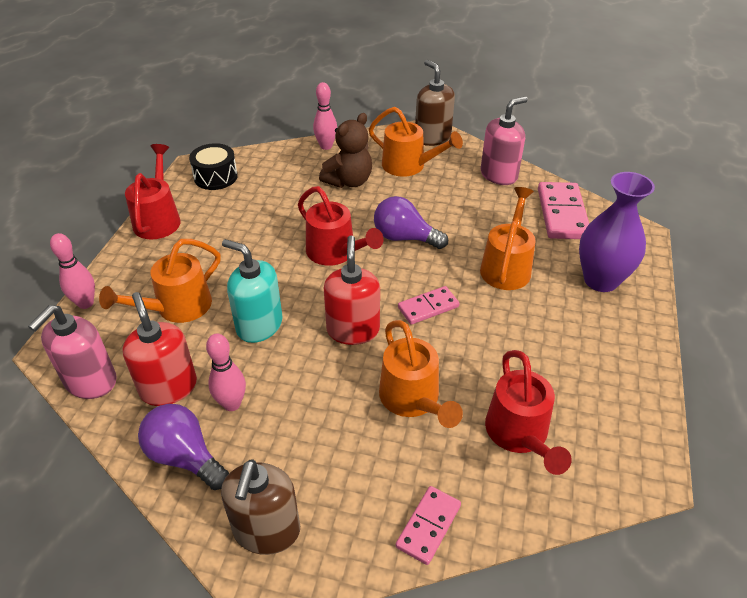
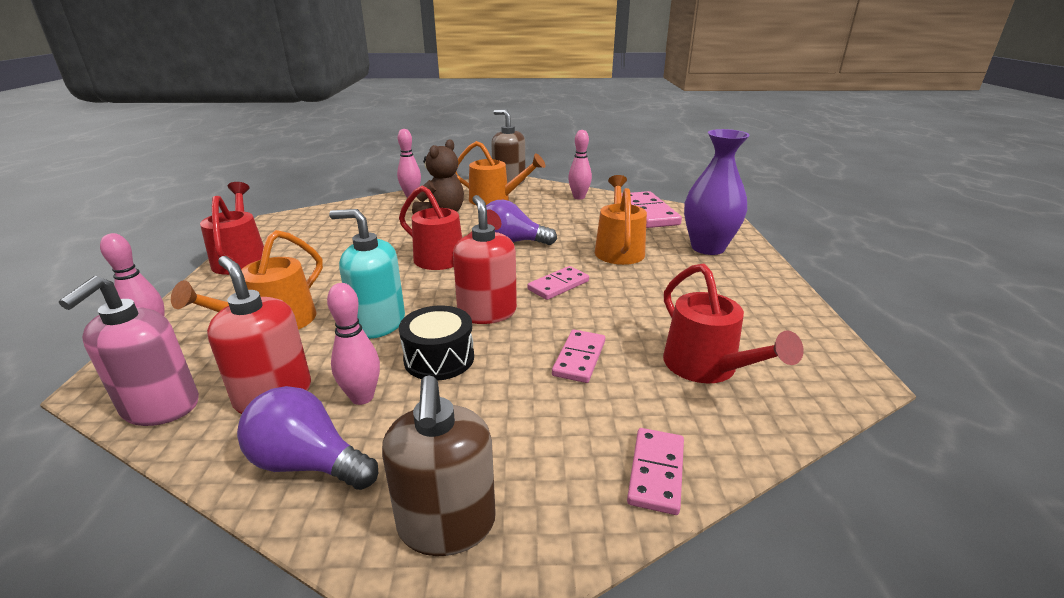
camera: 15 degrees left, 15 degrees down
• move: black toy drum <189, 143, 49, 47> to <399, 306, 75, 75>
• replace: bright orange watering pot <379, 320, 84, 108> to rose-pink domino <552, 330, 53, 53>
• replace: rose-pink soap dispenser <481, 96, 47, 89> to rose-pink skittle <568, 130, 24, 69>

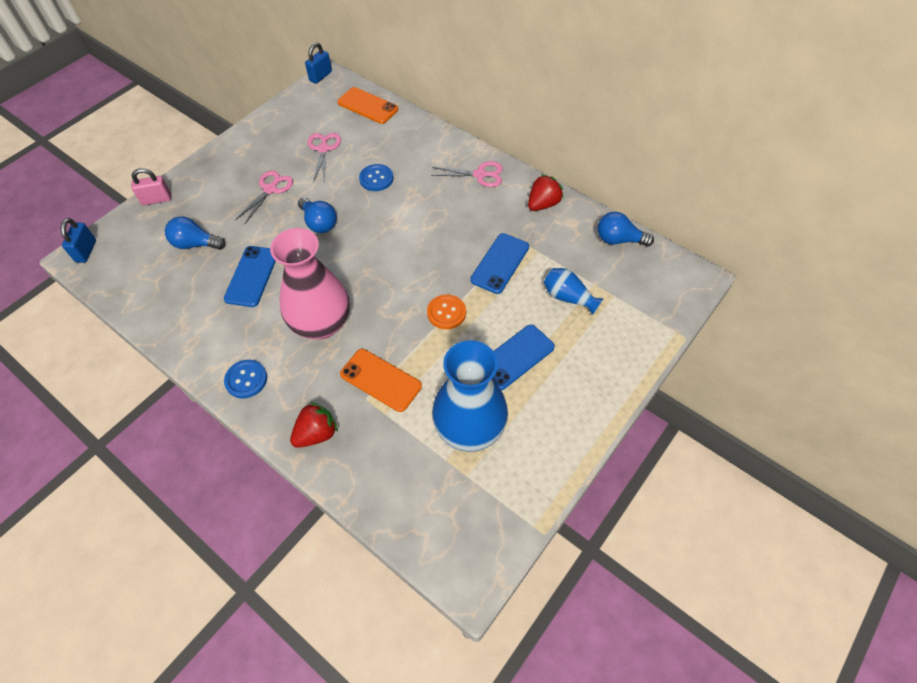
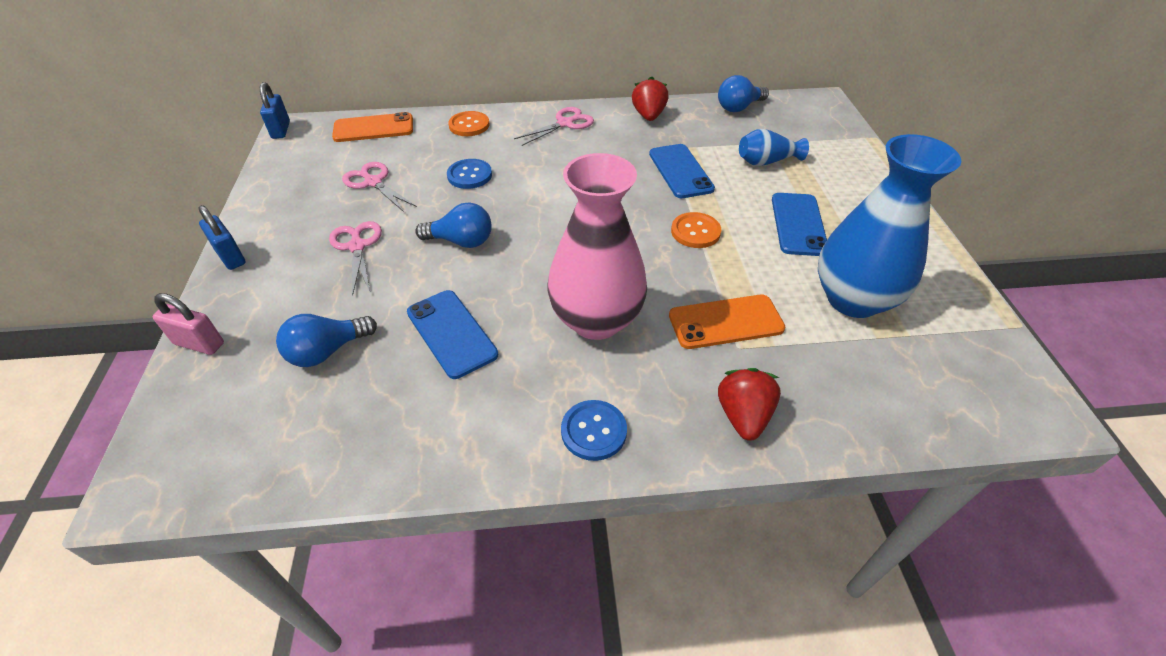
camera: 45 degrees left, 10 degrees down
• rotate: rose-pink lock <131, 168, 40, 37> = <153, 293, 71, 62> 75 degrees clockwise
• move: blue lock <61, 218, 35, 45> to <198, 205, 48, 65>
• insert: bright orange sewing button <448, 111, 41, 25>

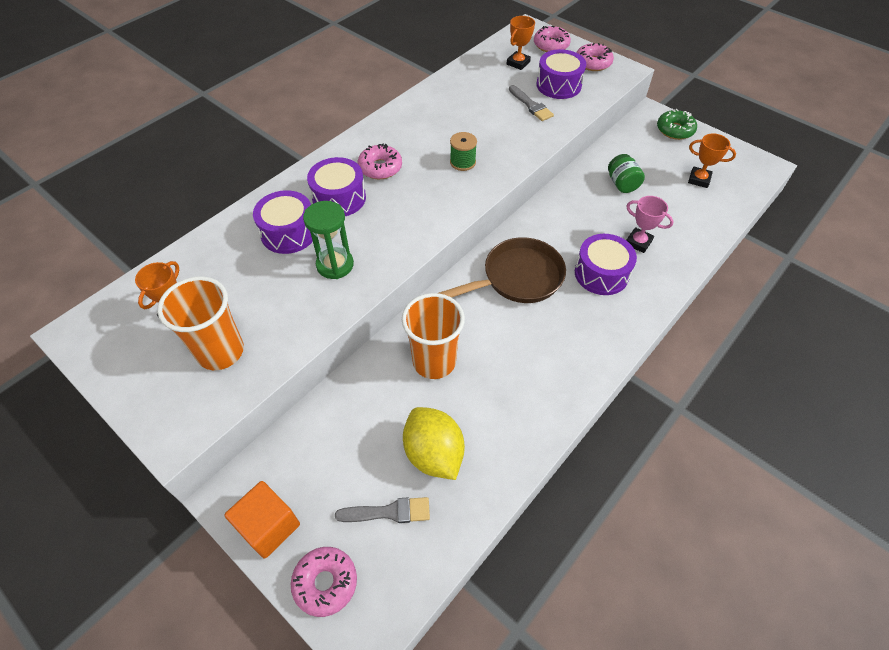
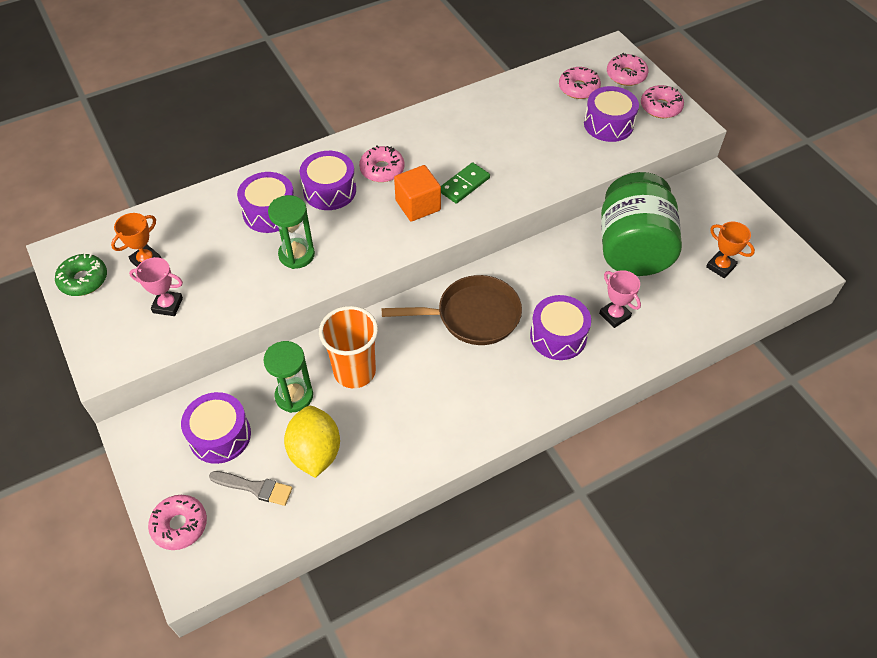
camera: 20 degrees right, 0 degrees up
• move: leaf-green doughnut <657, 109, 40, 31> to <55, 254, 52, 42>
• replace: bright orange cup <157, 276, 87, 94> to rose-pink prize cup <129, 257, 54, 59>
• insert: royal purple toy drum <181, 392, 70, 72>
• insert: leaf-green sand timer <263, 341, 50, 72>
• move: bright orange solid cube <224, 481, 76, 77> to <394, 165, 47, 57>
• replace: leaf-green reel of thread <450, 132, 27, 39> to leaf-green domino <441, 162, 49, 42>
• replace: bright orange prize cup <507, 16, 28, 54> to rose-pink doughnut <559, 67, 42, 32>
• resize: leaf-green jam jar <608, 154, 37, 39> = <601, 172, 81, 104> x2.40
• delete: ash-grey brush <509, 85, 45, 36>

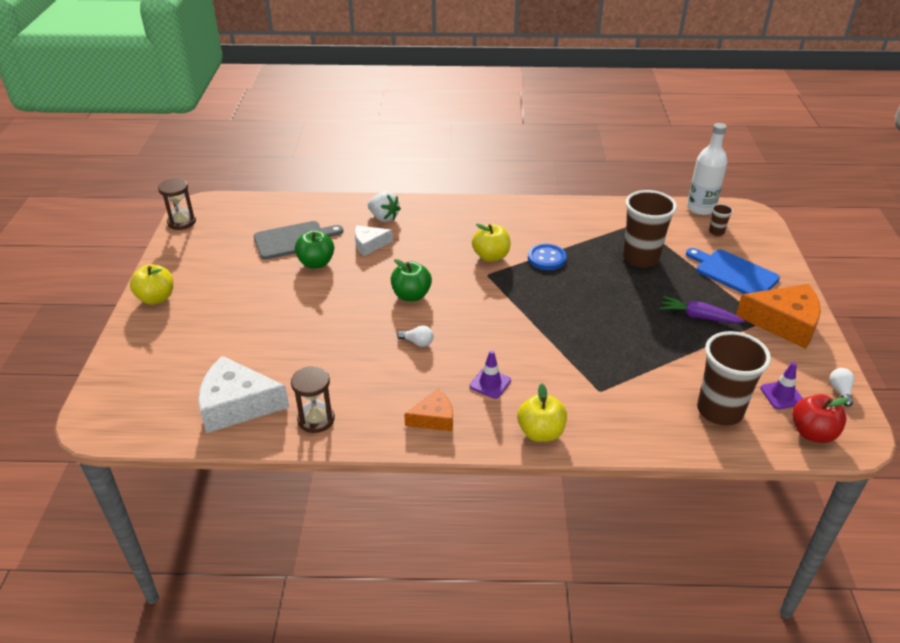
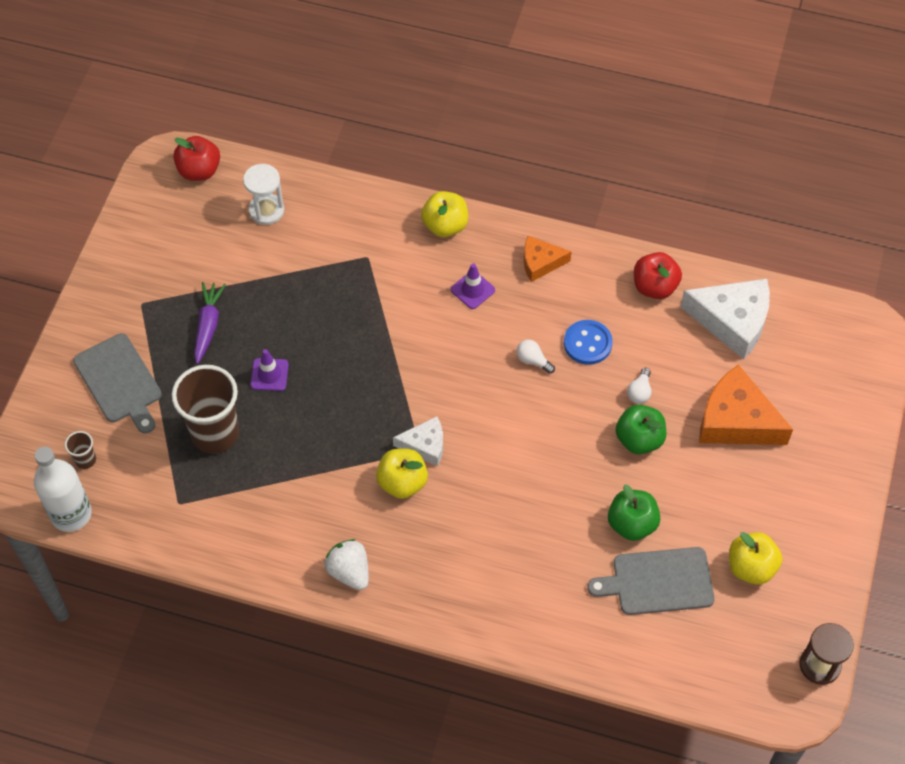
camera: 165 degrees left, 20 degrees up
• recolor: blue chopping board <686, 248, 94, 46> to ash-grey chopping board <73, 333, 89, 100>
• rotate: royal purple toy carrot <660, 296, 85, 27> = <194, 282, 32, 82> 120 degrees counterclockwise
• replace: brown cup <697, 331, 74, 95> to white sand timer <243, 164, 41, 61>
• move: royal purple safety cone <760, 362, 43, 47> to <251, 349, 38, 42>
• move: white toy strawberry <368, 191, 33, 31> to <324, 539, 45, 51>
• move: white cheese wedge <355, 225, 38, 31> to <393, 416, 50, 50>
• move: blue sewing button <528, 244, 38, 26> to <564, 320, 49, 45>
• move: leaf-green apple fruit <391, 259, 41, 42> to <615, 405, 51, 49>
• move: white bulb <829, 368, 26, 39> to <627, 368, 24, 36>
• replace: brown sand timer <291, 366, 44, 67> to crimson apple fruit <634, 252, 48, 47>
• move: bright orange cheese wedge <736, 284, 85, 65> to <699, 365, 94, 80>
• move: bright yellow apple fruit <130, 264, 43, 41> to <729, 532, 53, 53>

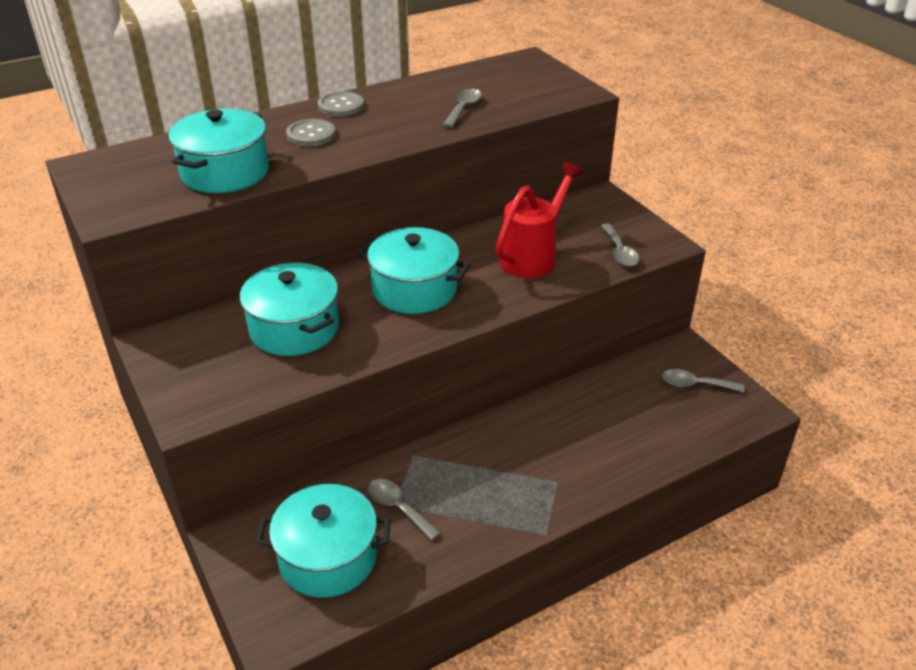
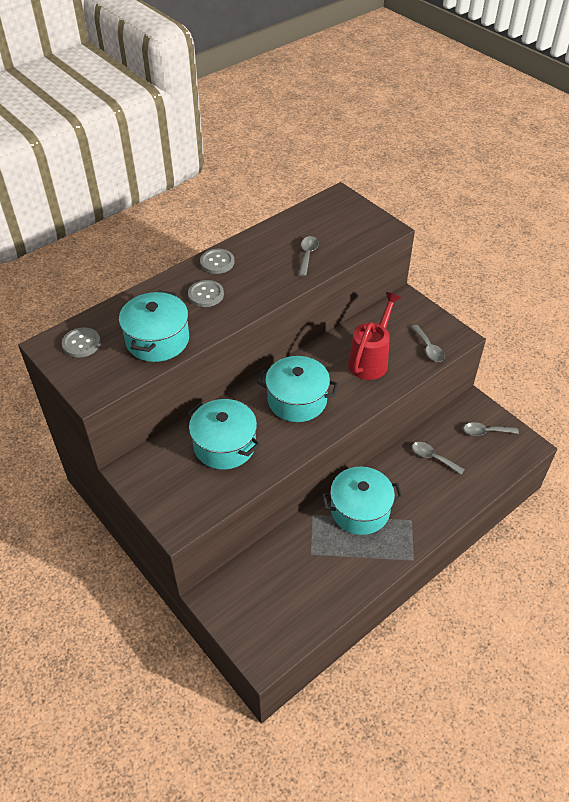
camera: 10 degrees left, 10 degrees up
• insert: ash-grey sewing button <62, 327, 39, 31>
• move: aqua cooking pot <256, 484, 135, 114> to <322, 467, 81, 68>
• move: ash-grey spoon <368, 479, 73, 62> to <412, 442, 53, 33>

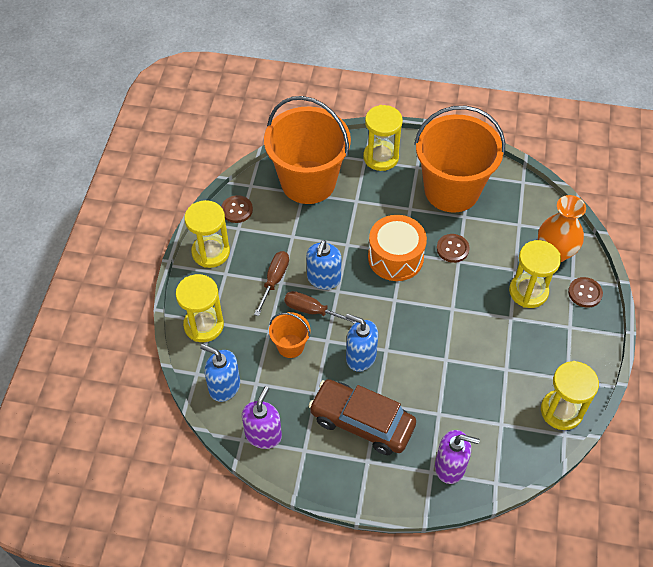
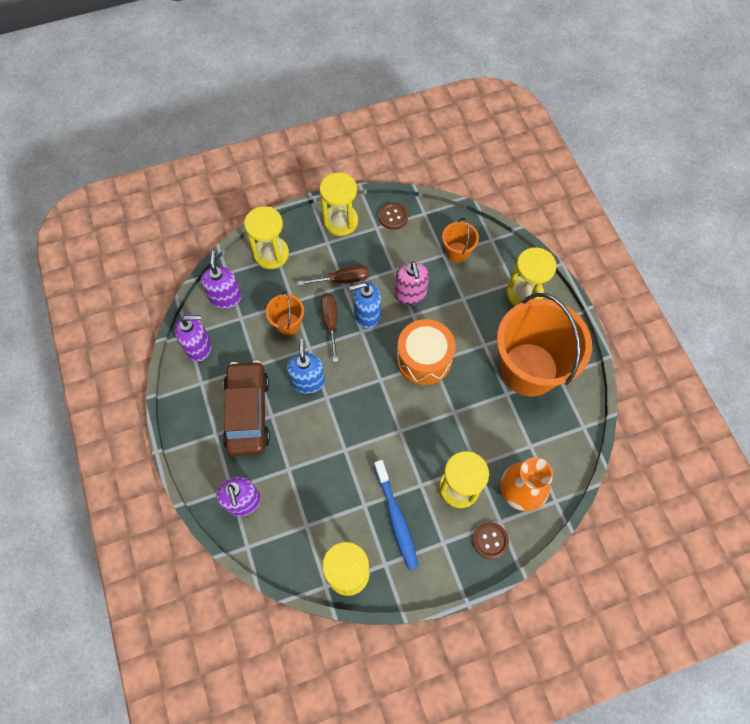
camera: 60 degrees right, 10 degrees up
• recolor: blue soap dispenser <200, 344, 40, 58> to royal purple soap dispenser <201, 251, 41, 58>
• insert: blue toothbrush <374, 460, 45, 110>
• insert: rose-pink soap dispenser <395, 261, 34, 44>
• resize: bright orange bucket <264, 96, 87, 108> = <442, 218, 37, 45> x0.44
• delete: brown sewing button <437, 234, 33, 29>

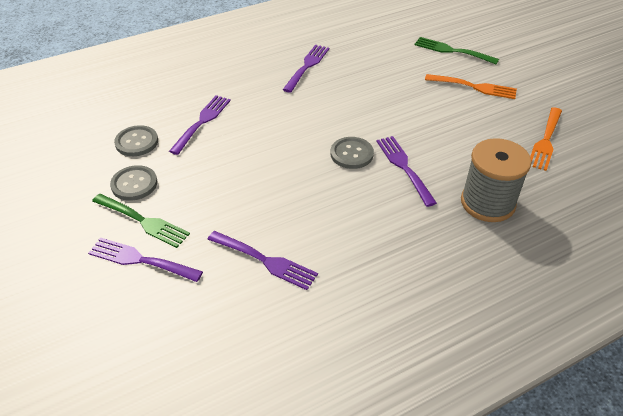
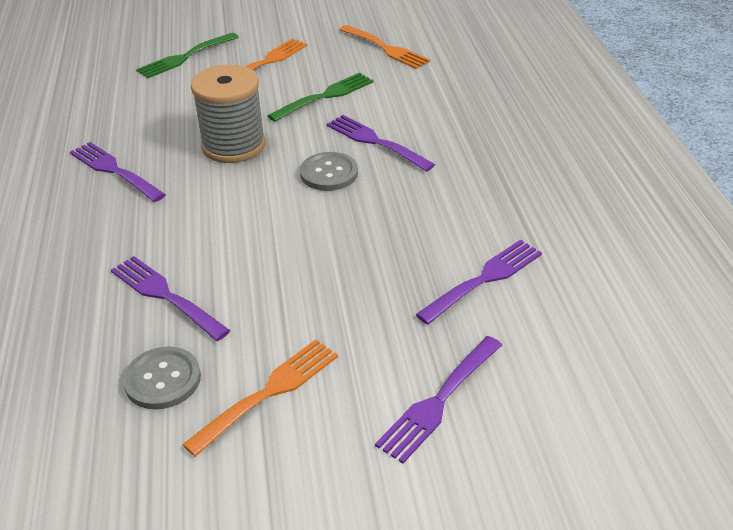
camera: 70 degrees left, 5 degrees down
• replace: ash-grey sewing button <110, 165, 47, 36> to bright orange fork <182, 339, 156, 118>
• move: ash-grey reel of thread <461, 138, 70, 84> to <191, 65, 75, 98>
• move: leaf-green fork <92, 194, 98, 54> to <267, 73, 107, 49>
• rotate: royal purple fork <376, 136, 61, 71> = <327, 115, 108, 57> 45 degrees clockwise

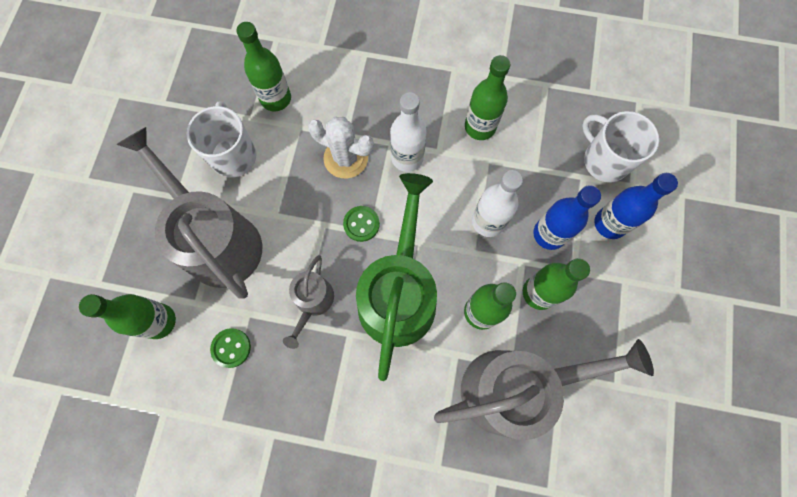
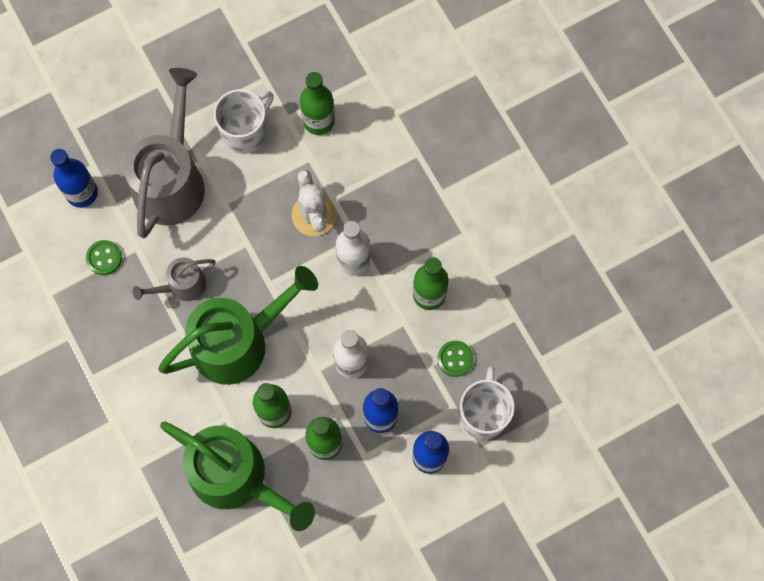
camera: 50 degrees right, 0 degrees up
• recolor: leaf-green bottle <79, 294, 97, 45> to blue bottle <50, 149, 48, 59>
• recolor: ash-grey watering pot <434, 339, 220, 101> to leaf-green watering pot <160, 422, 155, 109>
• move: leaf-green sewing button <343, 206, 37, 36> to <437, 341, 37, 36>

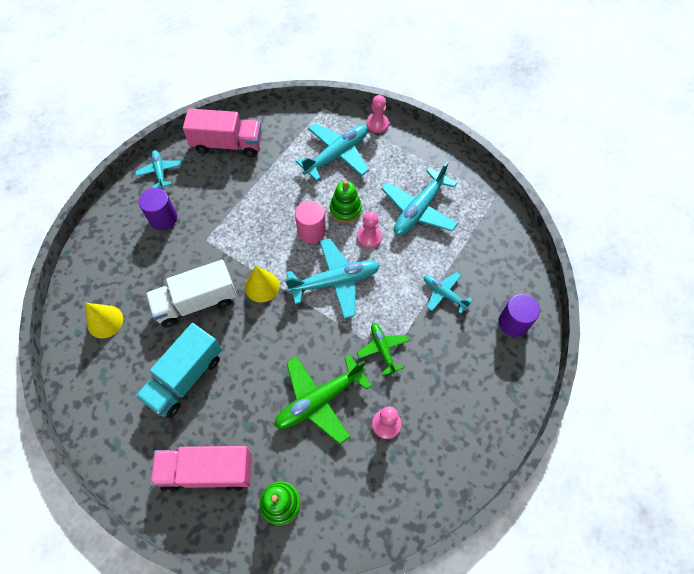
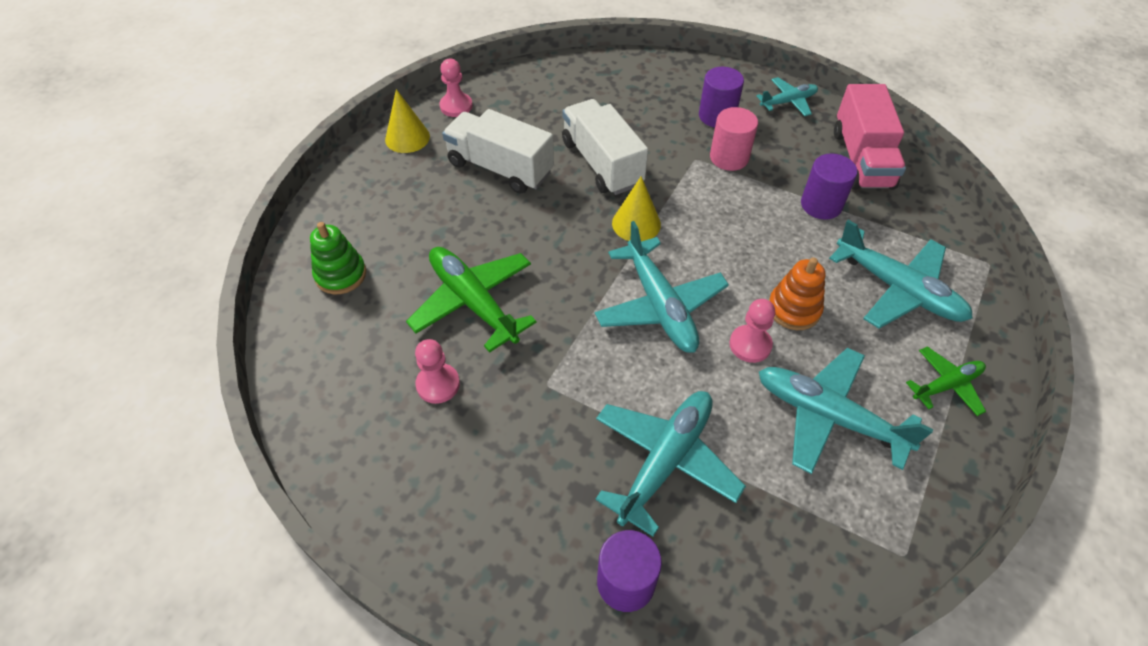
camera: 85 degrees right, 10 degrees down
• move: bright yellow solid cone <86, 303, 37, 35> to <385, 89, 45, 64>
• move: rose-pink chess pawn <366, 95, 23, 38> to <440, 59, 33, 58>
• recolor: aqua lorry <136, 323, 86, 95> to white lorry <442, 109, 112, 85>
• resize: aqua plane <424, 272, 49, 42> = <595, 391, 151, 145> x1.77
• move: rose-pink solid cylinder <295, 201, 31, 42> to <710, 107, 48, 64>
• recolor: leaf-green stacking rings <330, 181, 32, 42> to bright orange stacking rings <769, 257, 56, 73>
• insert: royal purple solid cylinder <801, 153, 56, 67>
• move: leaf-green plane <357, 323, 52, 53> to <906, 346, 80, 70>
• delete: rose-pink lorry <150, 446, 102, 46>

